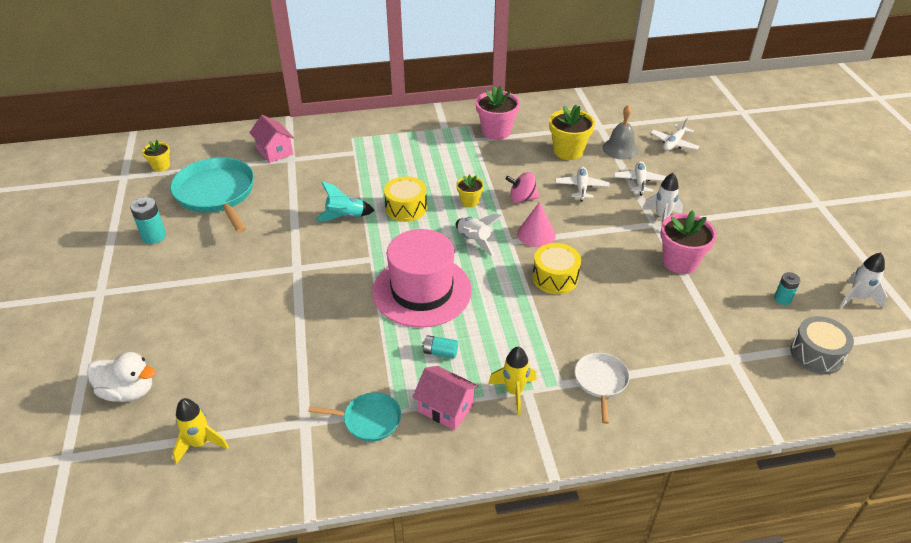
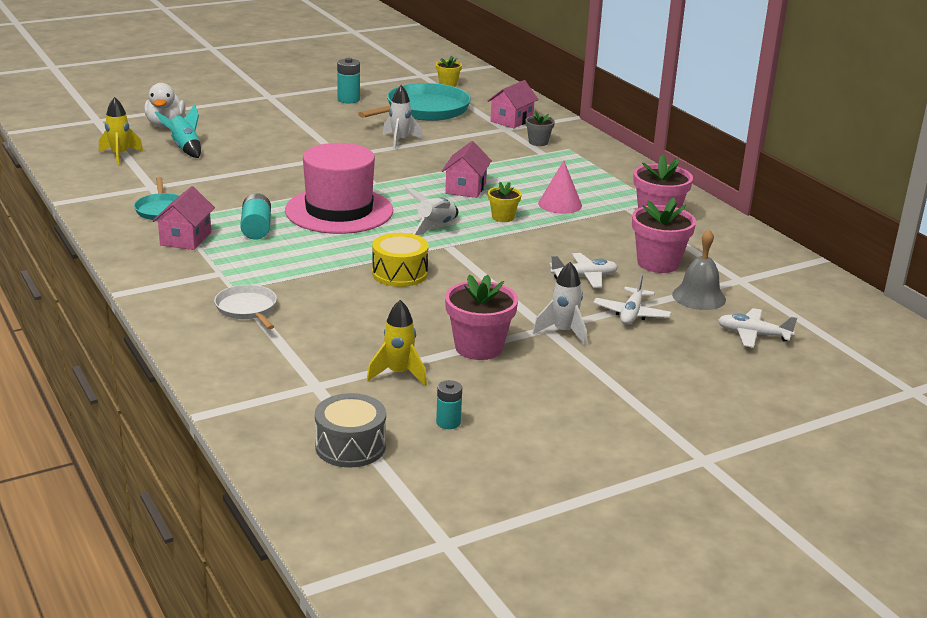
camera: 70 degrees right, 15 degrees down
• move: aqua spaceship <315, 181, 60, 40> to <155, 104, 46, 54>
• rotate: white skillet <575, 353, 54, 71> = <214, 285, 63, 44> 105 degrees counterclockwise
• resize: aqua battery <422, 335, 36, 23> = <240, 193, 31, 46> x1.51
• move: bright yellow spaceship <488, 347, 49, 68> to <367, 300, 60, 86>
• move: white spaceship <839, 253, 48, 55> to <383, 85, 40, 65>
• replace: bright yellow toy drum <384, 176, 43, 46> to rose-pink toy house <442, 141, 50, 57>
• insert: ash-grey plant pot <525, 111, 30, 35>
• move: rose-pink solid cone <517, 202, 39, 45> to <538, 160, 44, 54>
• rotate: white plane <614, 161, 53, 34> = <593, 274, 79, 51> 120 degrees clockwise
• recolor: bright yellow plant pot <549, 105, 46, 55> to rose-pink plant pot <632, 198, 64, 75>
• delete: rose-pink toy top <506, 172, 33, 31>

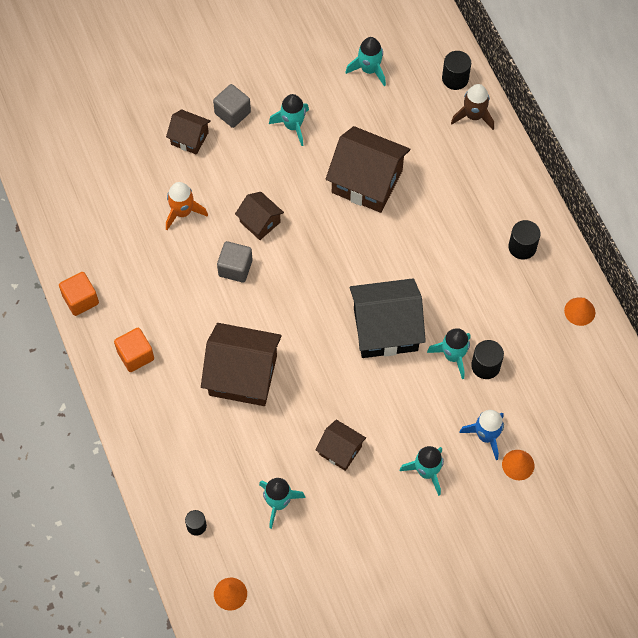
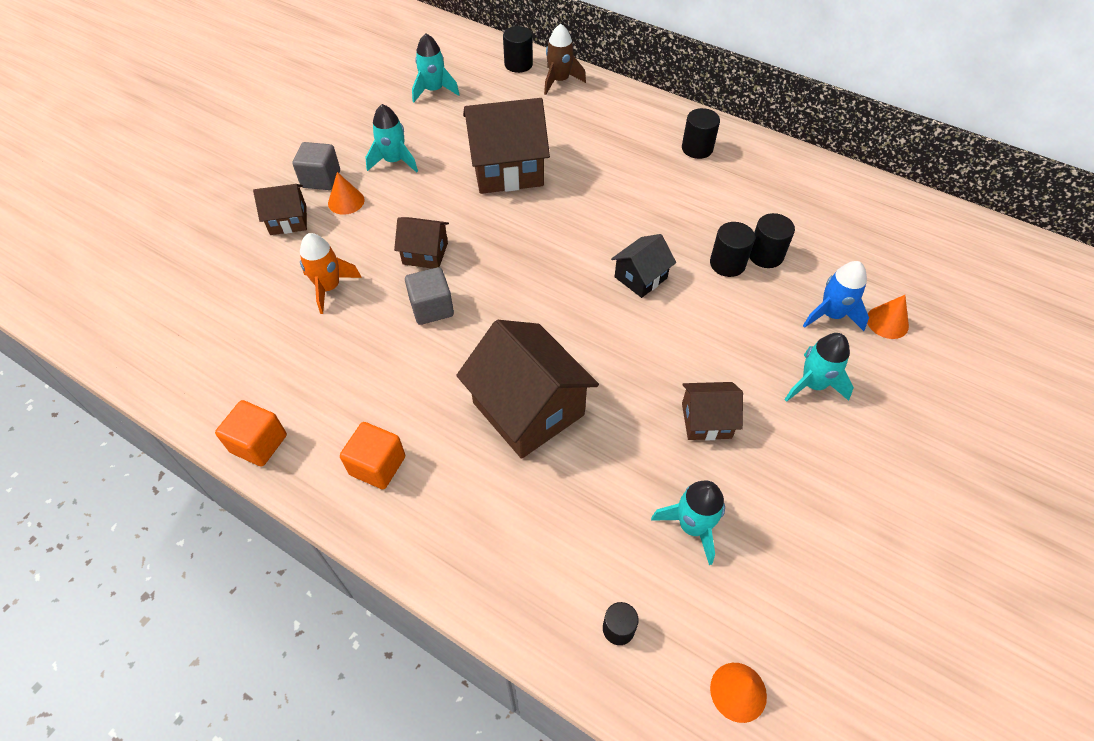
camera: 35 degrees left, 10 degrees down
• move: bright orange solid cone <564, 298, 31, 28> to <328, 172, 37, 43>
• rotate: brown toy house <201, 323, 81, 83> = <456, 320, 143, 139> 75 degrees clockwise
• resize: black toy house <350, 278, 76, 80> = <611, 234, 65, 64> x0.53
• replace: aqua spaceship <427, 328, 43, 51> to black solid cylinder <710, 222, 45, 55>

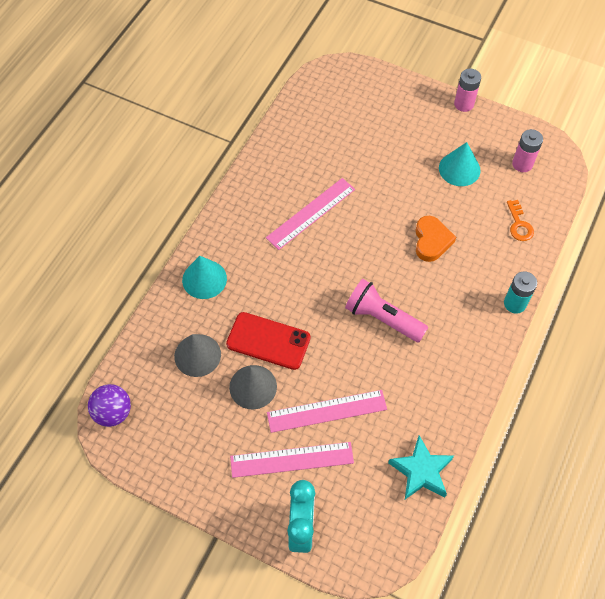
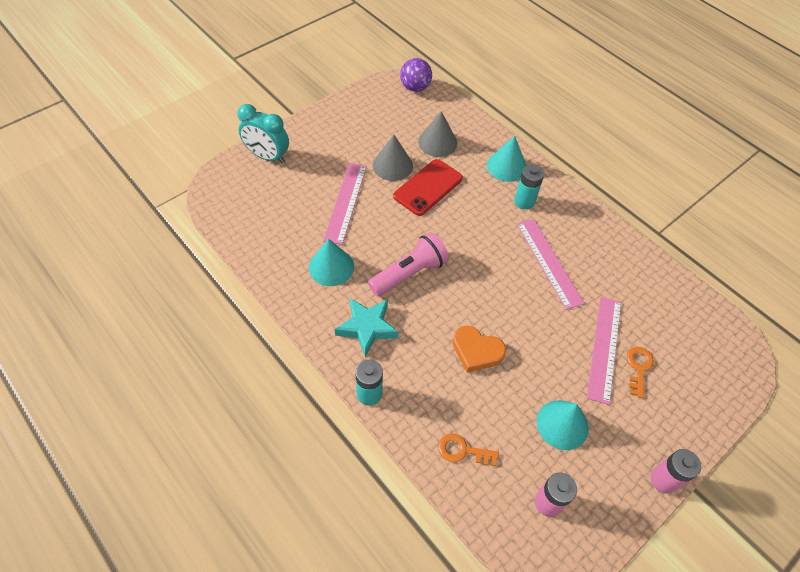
camera: 110 degrees right, 5 degrees down
• insert: aqua solid cone <309, 239, 45, 47>
• move: aqua five-pointed star <388, 435, 66, 64> to <335, 298, 64, 59>
• insert: aqua battery <514, 164, 30, 45>
• move: rose-pink straightedge <230, 442, 124, 36> to <587, 297, 34, 108>
• insert: bright orange key <627, 347, 27, 51>

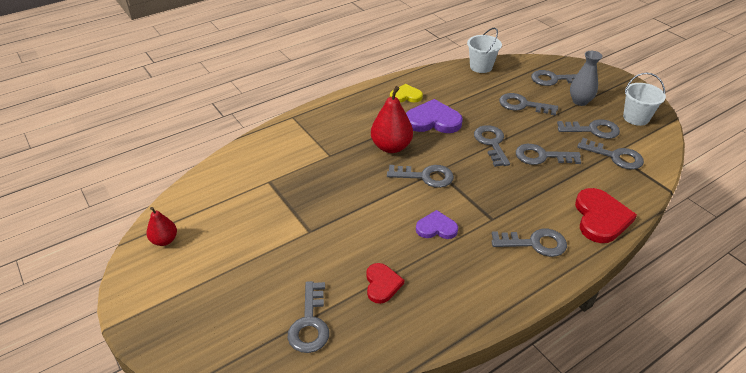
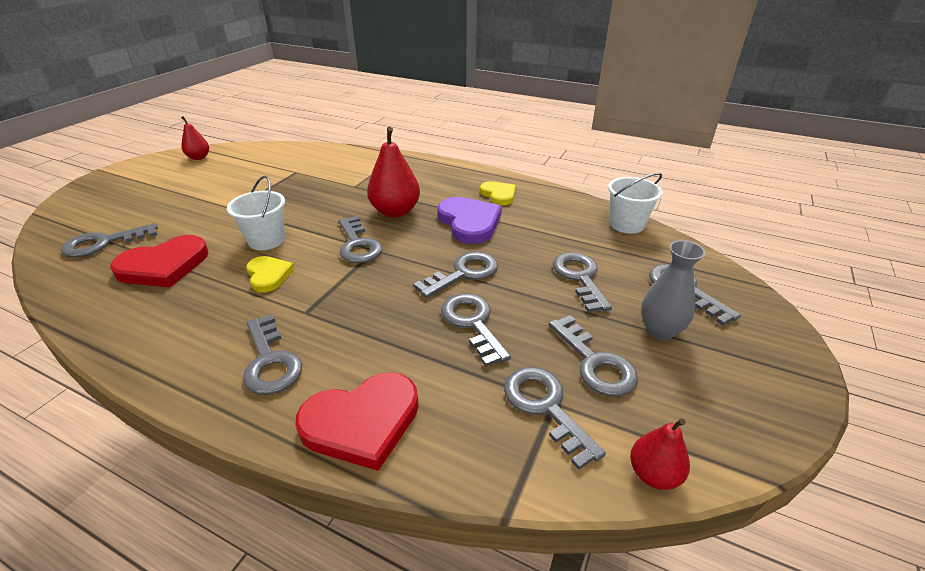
camera: 60 degrees right, 5 degrees down
• resize: crimson heart <366, 263, 38, 41> = <110, 235, 98, 53> x1.65
• move: white bucket <623, 73, 43, 53> to <227, 176, 58, 74>
• recolor: royal purple heart <416, 210, 42, 29> to bright yellow heart <246, 256, 49, 37>
• rotate: ash-grey key <577, 138, 67, 32> = <504, 367, 102, 103> 150 degrees clockwise
• insert: crimson pear <630, 419, 60, 71>

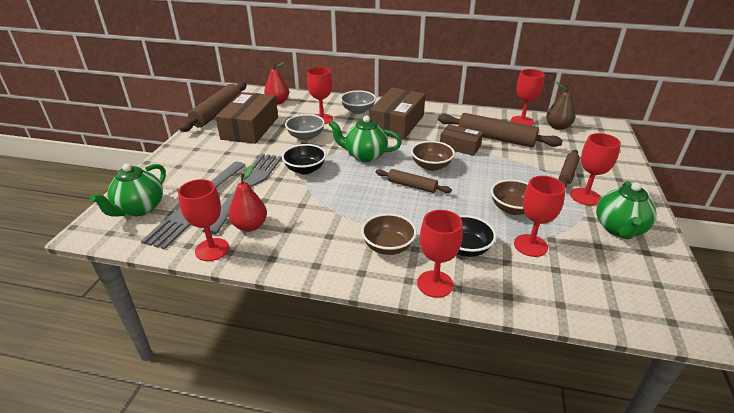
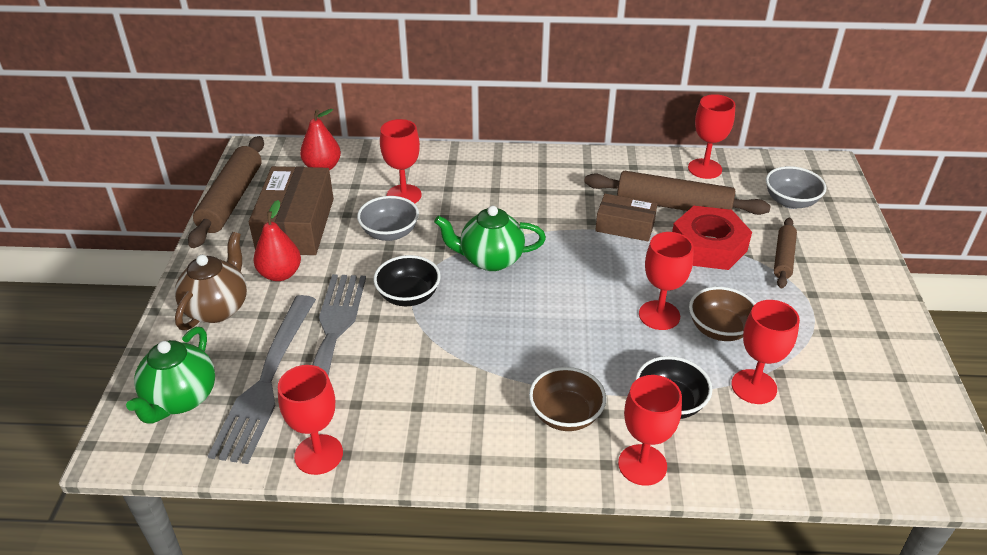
camera: 10 degrees left, 5 degrees up
• insert: brown china teapot <175, 232, 72, 98>
• move: crimson pear <229, 166, 38, 66> to <253, 200, 48, 81>
• move: crimson goblet <570, 133, 51, 72> to <639, 232, 55, 98>
• insert: crimson hexagon nut <672, 206, 80, 64>
• move: ash-grey bowl <340, 90, 36, 24> to <766, 166, 61, 43>
• delete: brown package <369, 88, 56, 51>
• delete: brown pastry roller <375, 169, 77, 24>
• delete: brown bowl <411, 141, 44, 30>
• delete: brown pear <546, 82, 29, 48>
• delete: leaf-green china teapot <596, 181, 60, 58>

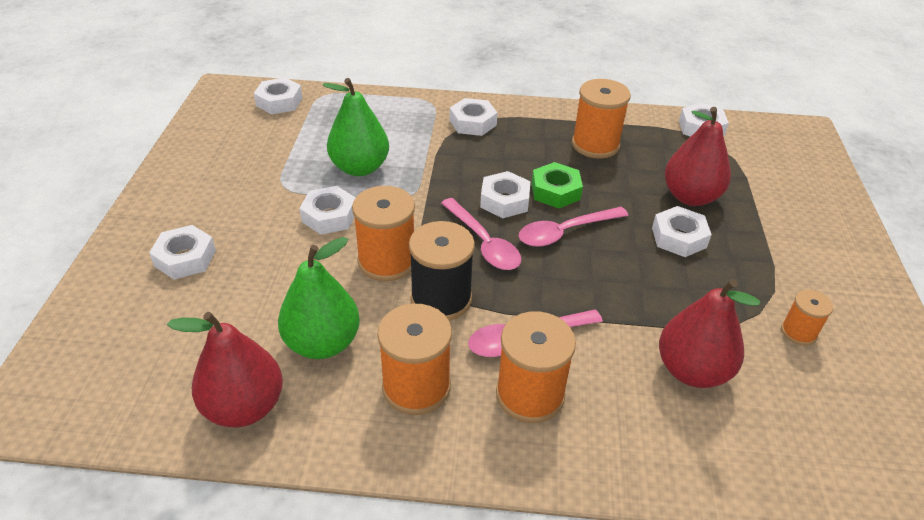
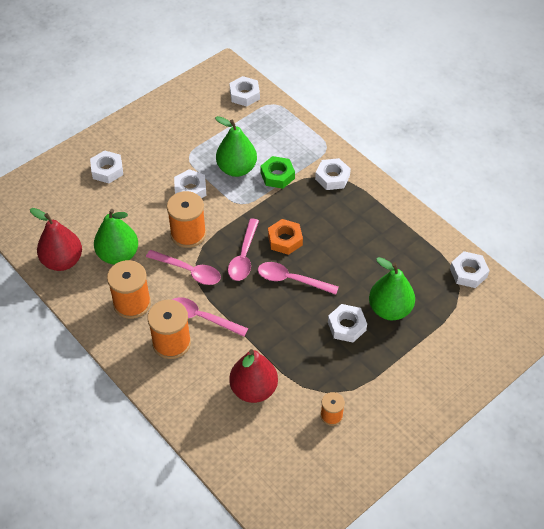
camera: 45 degrees right, 10 degrees up
• replace: black reel of thread <409, 221, 66, 100> to rose-pink spoon <146, 250, 75, 35>
• move: leaf-green hexagon nut <532, 162, 51, 46> to <260, 156, 35, 33>
• recolor: white hexagon nut <480, 171, 50, 47> to bright orange hexagon nut <268, 219, 35, 36>
• recolor: crimson pear <665, 107, 66, 99> to leaf-green pear <369, 257, 46, 63>
• delete: bright orange reel of thread <572, 79, 59, 79>

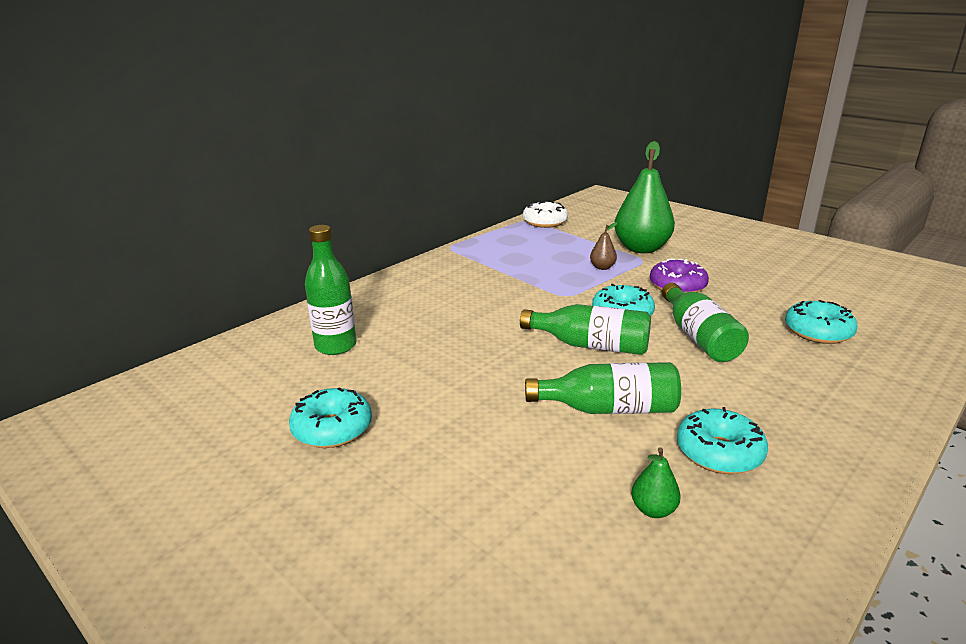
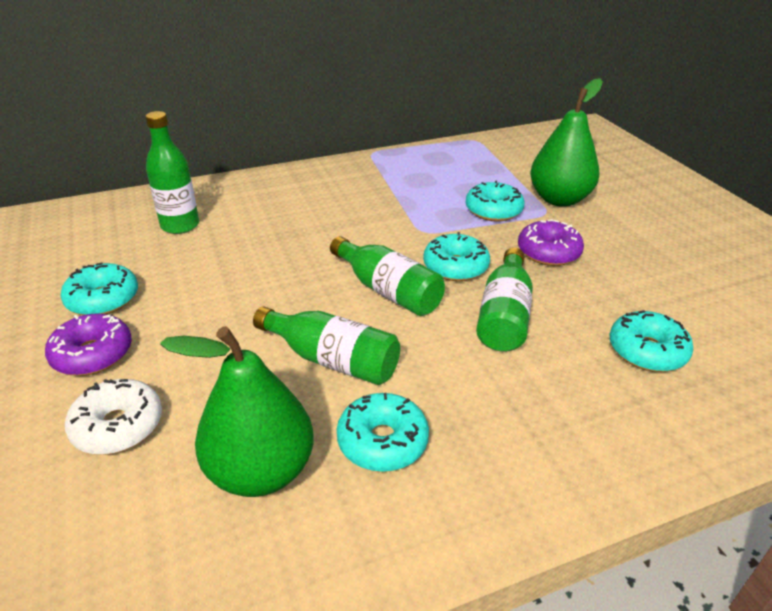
camera: 25 degrees right, 10 degrees up
• insert: royal purple doughnut <45, 313, 87, 63>
• move: white doughnut <523, 201, 45, 27> to <65, 379, 97, 76>
• resize: leaf-green pear <631, 447, 50, 71> = <160, 326, 154, 171> x2.35
• replace: brown pear <590, 222, 27, 48> to aqua doughnut <466, 180, 58, 42>

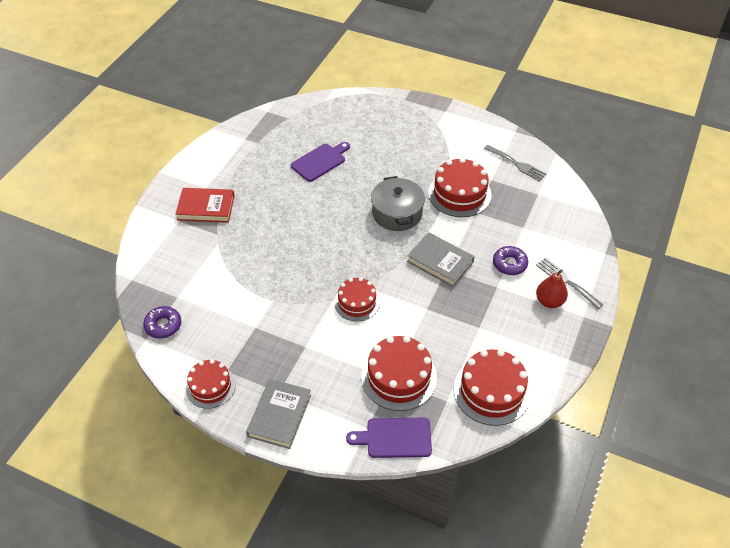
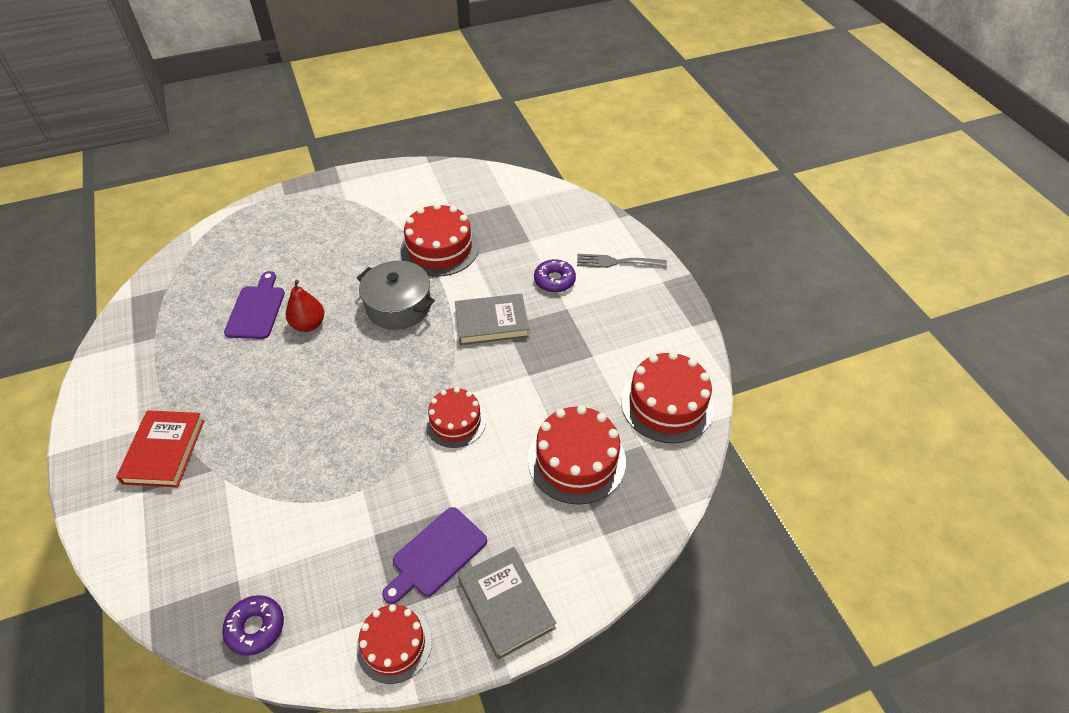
camera: 45 degrees left, 0 degrees up
• rotate: crimson hardback <176, 188, 59, 35> = <116, 410, 89, 77> 45 degrees counterclockwise
• move: crimson pear <536, 269, 32, 39> to <286, 280, 38, 52>
• move: royal purple chopping board <346, 418, 86, 40> to <382, 507, 105, 97>
• delete: ash-grey fork <484, 145, 63, 36>

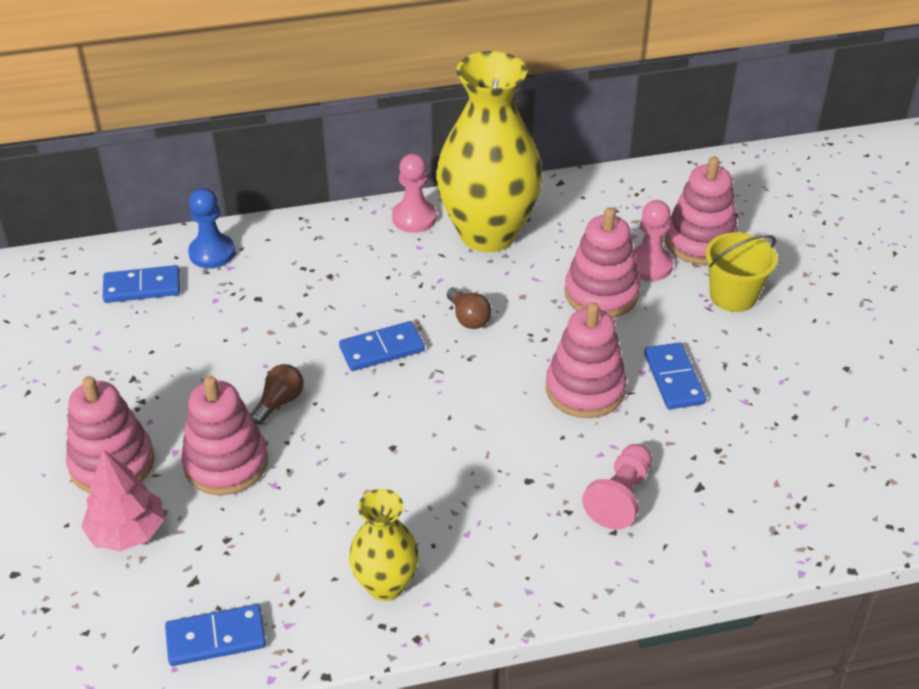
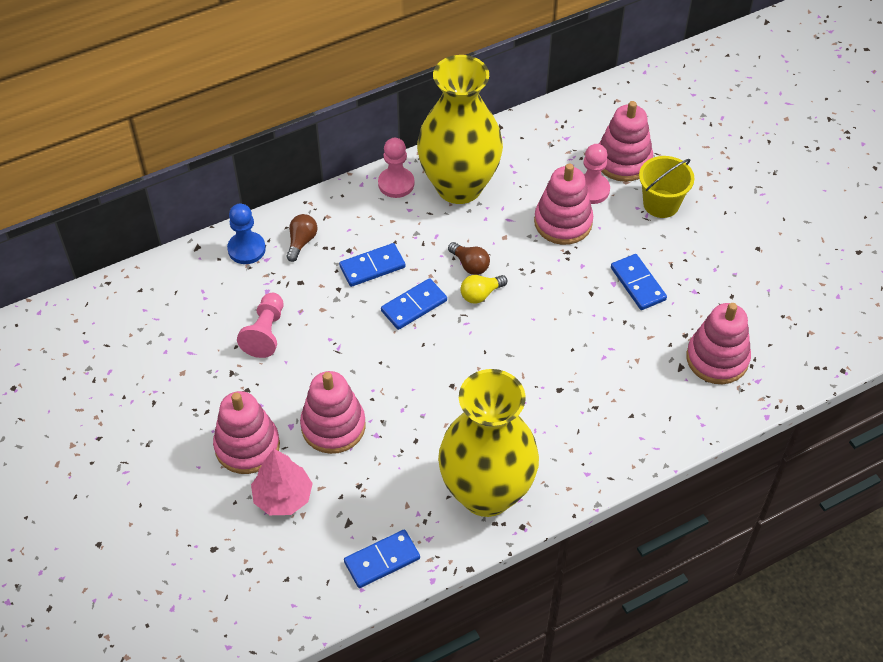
camera: 15 degrees left, 10 degrees up
• move: rose-pink chess pawn <582, 444, 70, 85> to <237, 293, 46, 65>
• move: brown bulb <251, 364, 53, 60> to <286, 214, 31, 48>
• move: blue domino <103, 265, 77, 38> to <339, 243, 67, 44>
• resize: bright yellow flower vase <349, 489, 70, 112> = <438, 369, 101, 148> x1.94
• insert: bright yellow bulb <460, 275, 48, 29>
• move: rose-pink stacking rings <546, 302, 81, 116> to <686, 303, 65, 81>

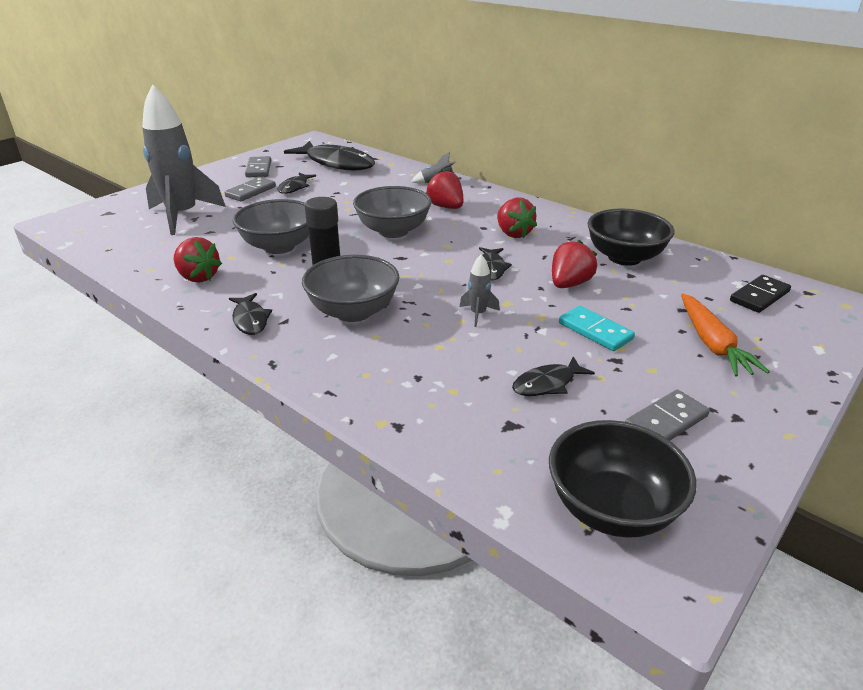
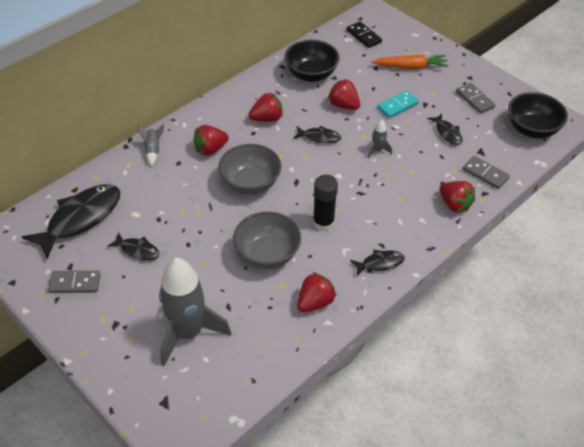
camera: 85 degrees left, 15 degrees up
• insert: crimson toy strawberry <439, 181, 36, 32>
• move: ash-grey domino <224, 177, 52, 24> to <463, 156, 47, 33>
• delete: ash-grey bowl <302, 255, 97, 67>

